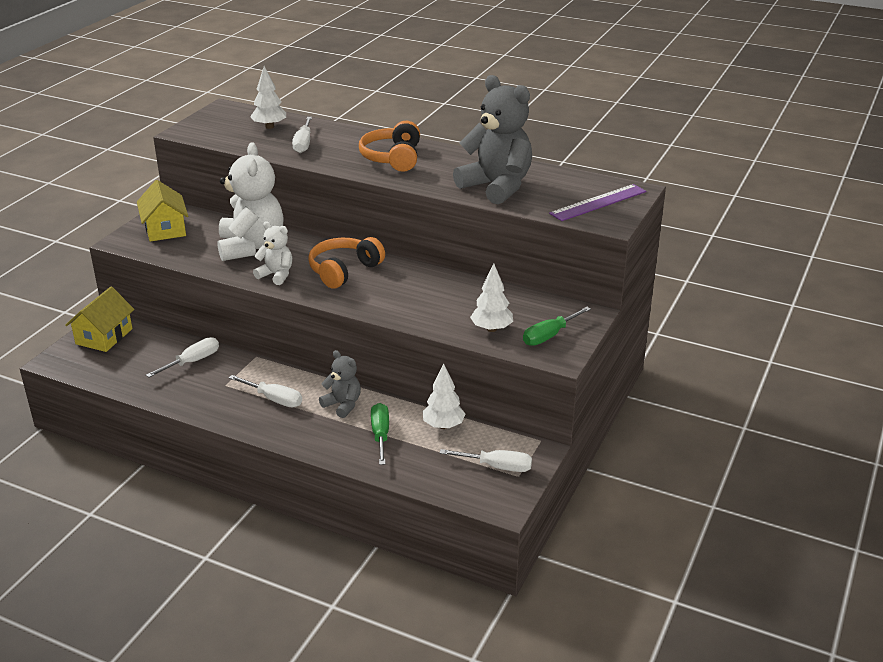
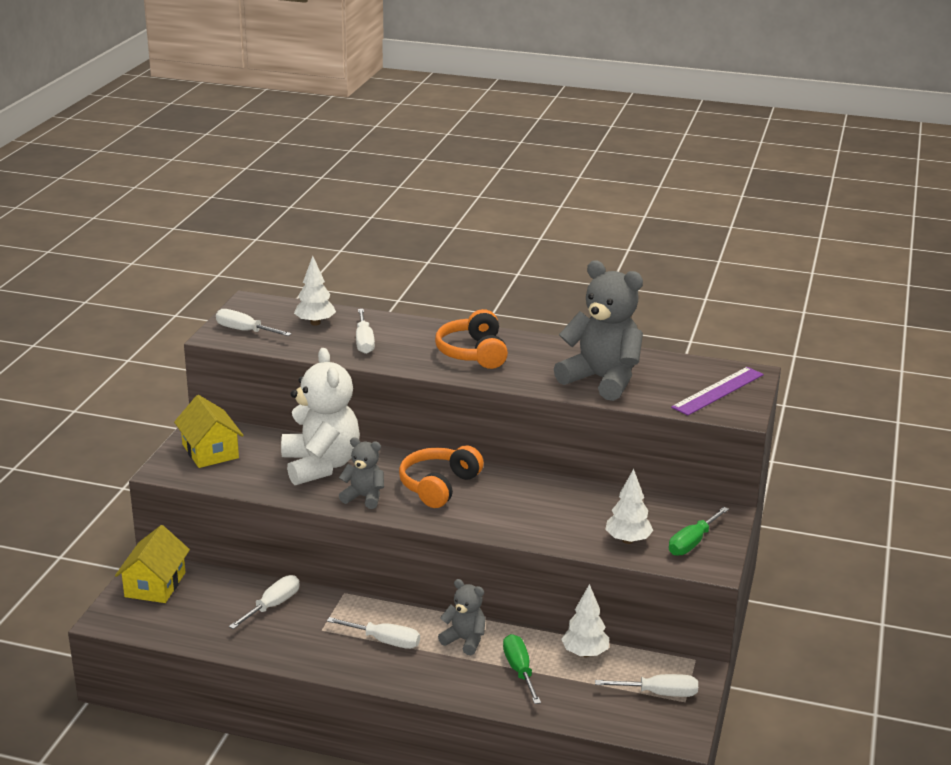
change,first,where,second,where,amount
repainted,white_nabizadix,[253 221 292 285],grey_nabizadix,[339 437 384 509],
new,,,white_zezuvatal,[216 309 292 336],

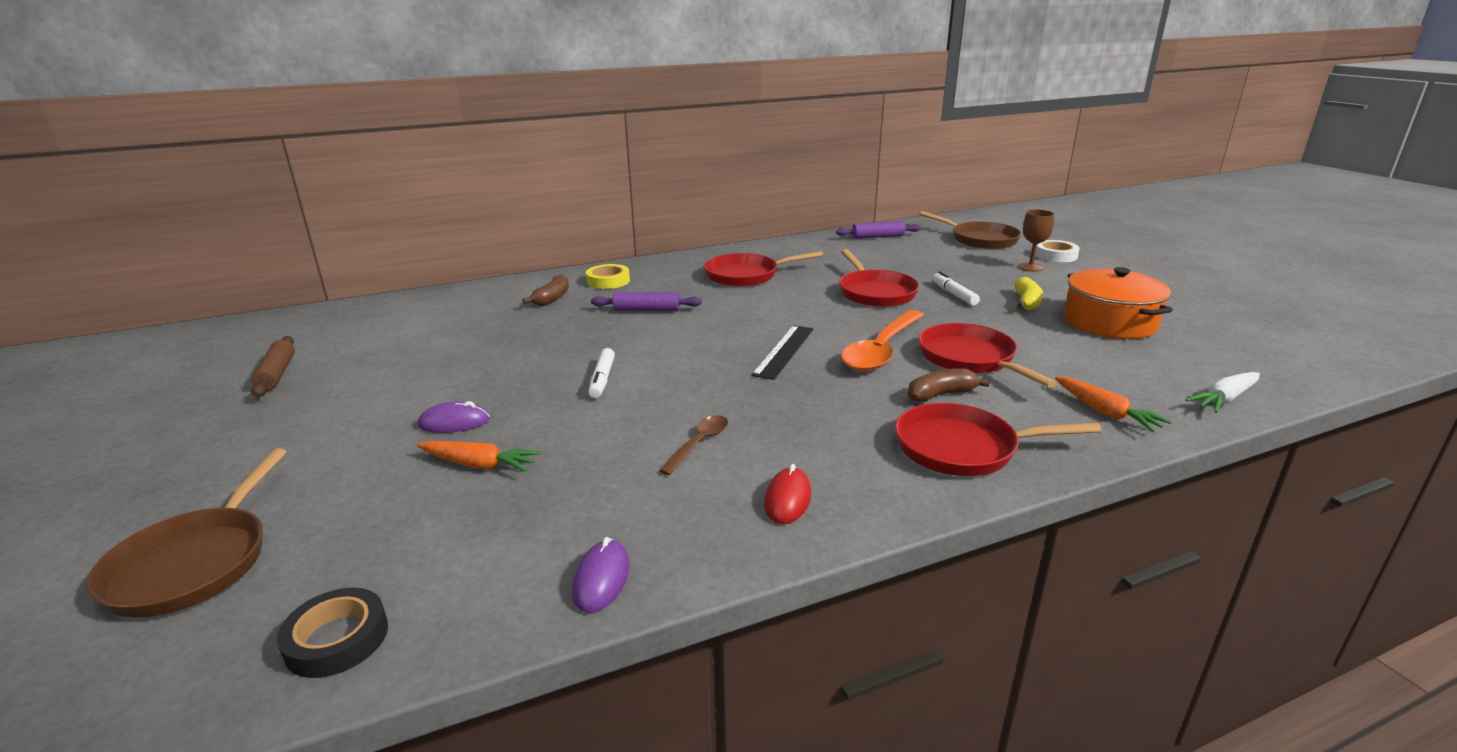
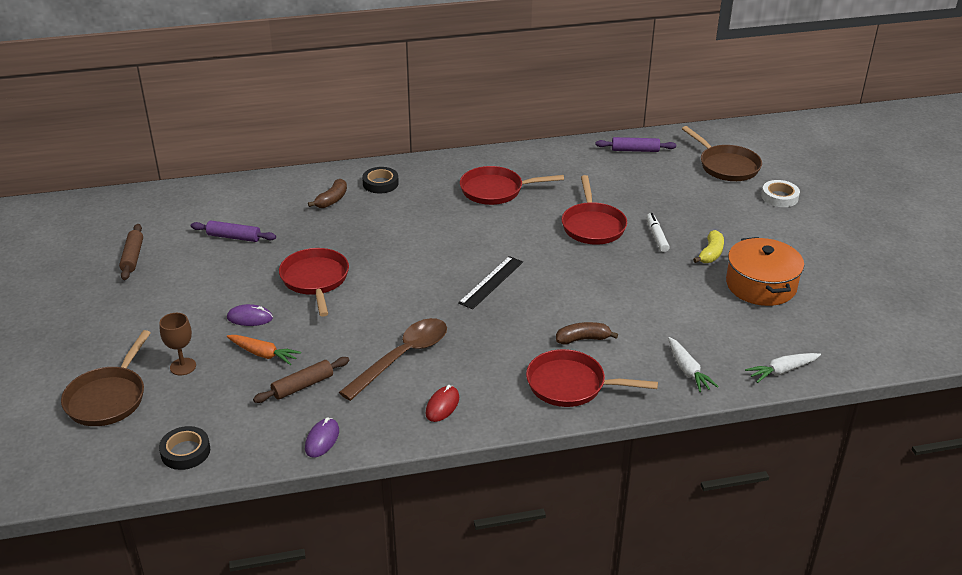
change,first,where,second,where,amount
repainted,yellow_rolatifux,[586 264 630 289],black_rolatifux,[362 167 399 193],
gone,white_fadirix,[588 348 615 398],,,
shifted,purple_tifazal,[591 292 702 311],,[191 220 276 242],
scaled,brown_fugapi,[659 415 728 475],,[339 318 447 401],x1.97
gone,orange_fugapi,[841 310 924 371],,,
shifted,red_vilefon,[918 323 1057 388],,[279 248 349 317],
shifted,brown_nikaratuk,[1018 209 1054 272],,[159 313 196 376],
repainted,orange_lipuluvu,[1055 377 1172 432],white_lipuluvu,[668 337 719 392],
new,,,brown_tifazal,[253 357 349 403],

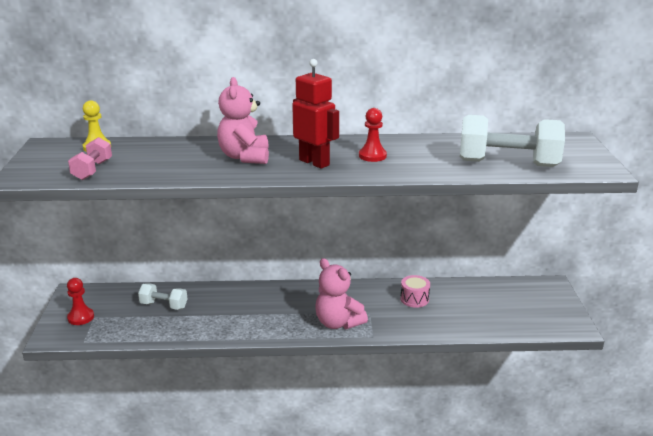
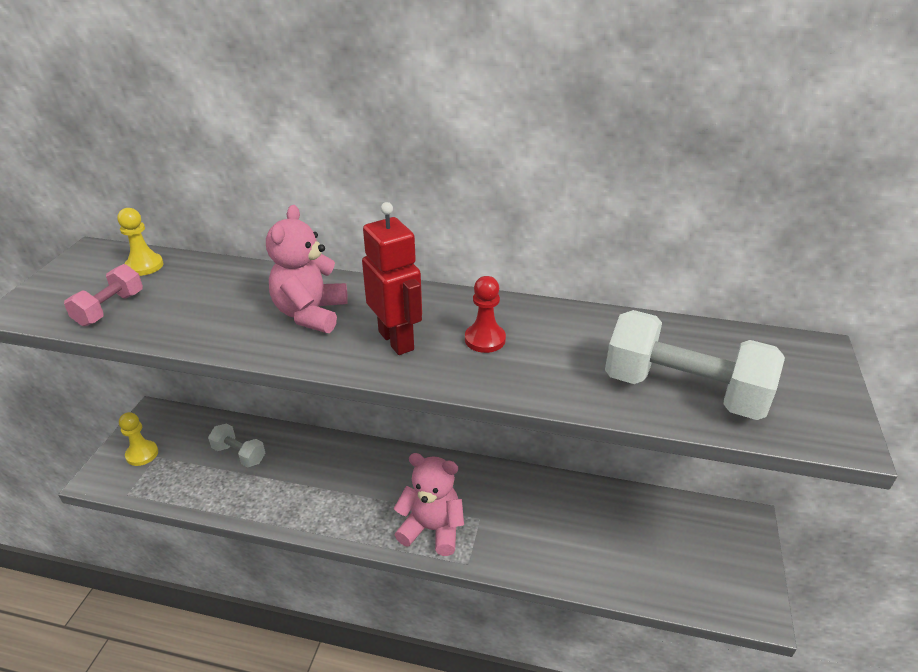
change,first,where,second,where,amount
repainted,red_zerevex,[67 278 94 325],yellow_zerevex,[119 412 158 466],
rotated,pink_nabizadix,[315 258 368 329],,[394 453 464 556],135 degrees clockwise
gone,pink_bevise,[400 275 430 308],,,

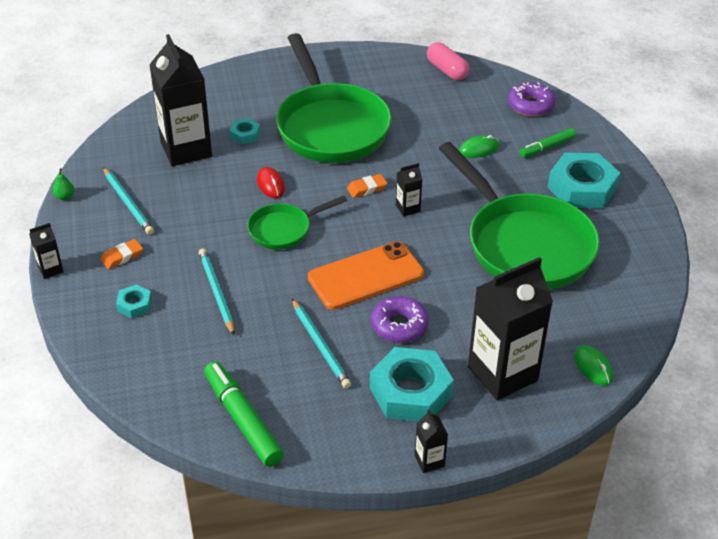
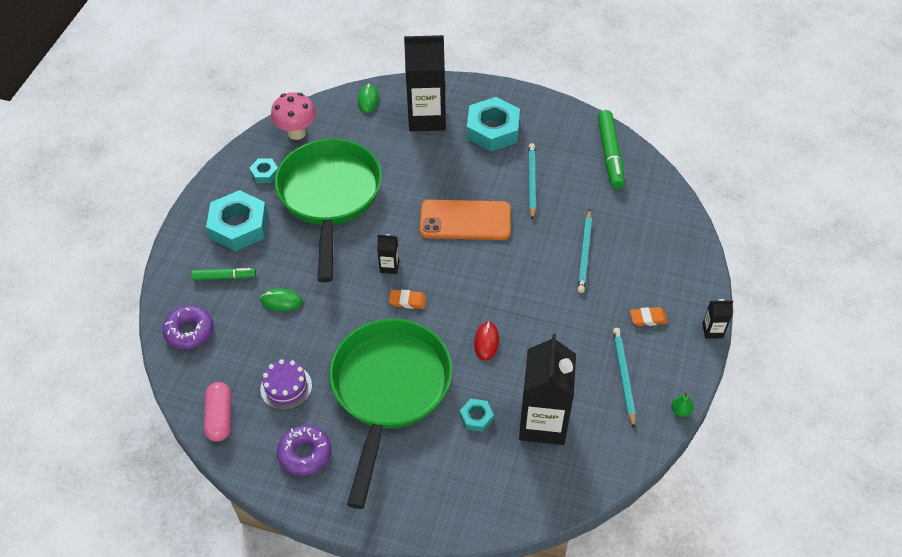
change,first,where,second,where,amount
shifted,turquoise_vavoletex,[116 284 152 318],,[249 159 278 183],
gone,green_vilefon,[247 196 347 250],,,
shifted,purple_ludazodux,[371 296 429 343],,[277 425 331 476],
gone,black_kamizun,[415 410 448 473],,,
new,,,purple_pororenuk,[260 359 312 410],
new,,,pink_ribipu,[271 92 316 140],

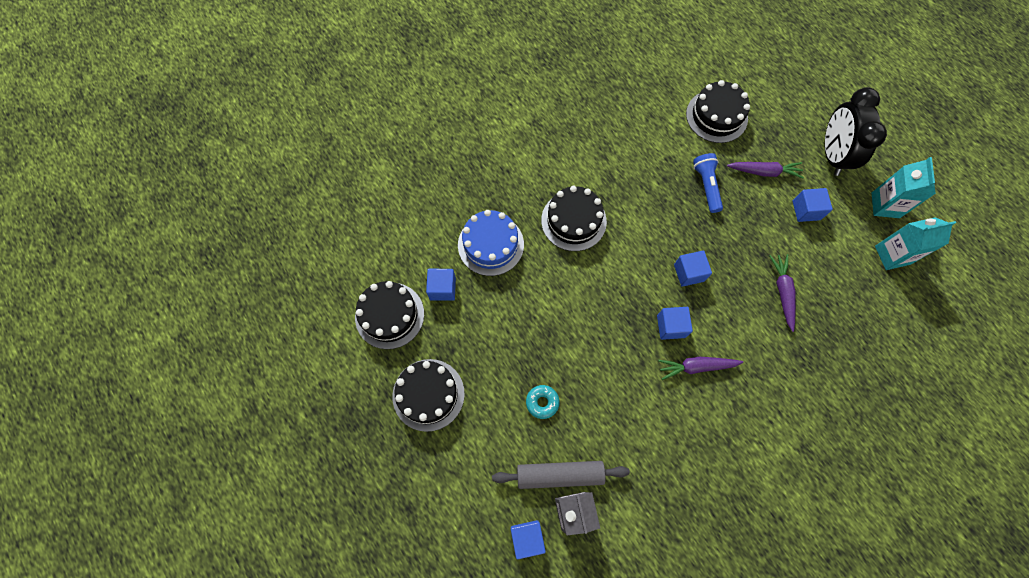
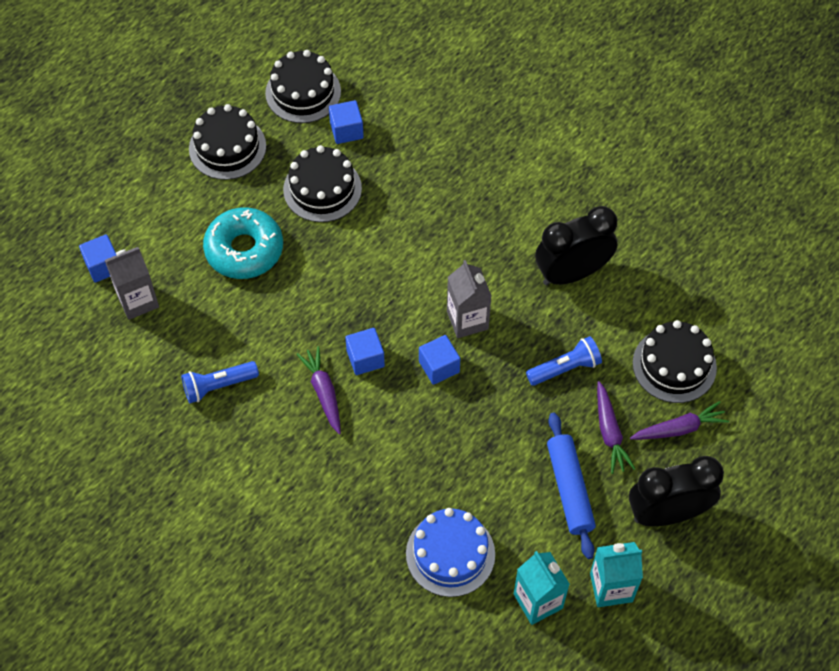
change,first,where,second,where,amount
shifted,blue_pororenuk,[458 210 524 276],,[406 508 495 597],
gone,grey_tifazal,[492 461 630 489],,,
scaled,turquoise_ludazodux,[526 385 560 419],,[203 207 283 279],x2.14
shifted,black_pororenuk,[541 186 607 251],,[283 145 362 222],
shifted,purple_lipuluvu,[769 254 796 332],,[630 401 729 440],
swapped,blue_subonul,[793 188 833 222],blue_tifazal,[547 413 596 559],
new,,,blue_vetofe,[181 361 259 403],
new,,,grey_kamizun,[447 260 491 338],
new,,,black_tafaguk,[535 206 617 285],

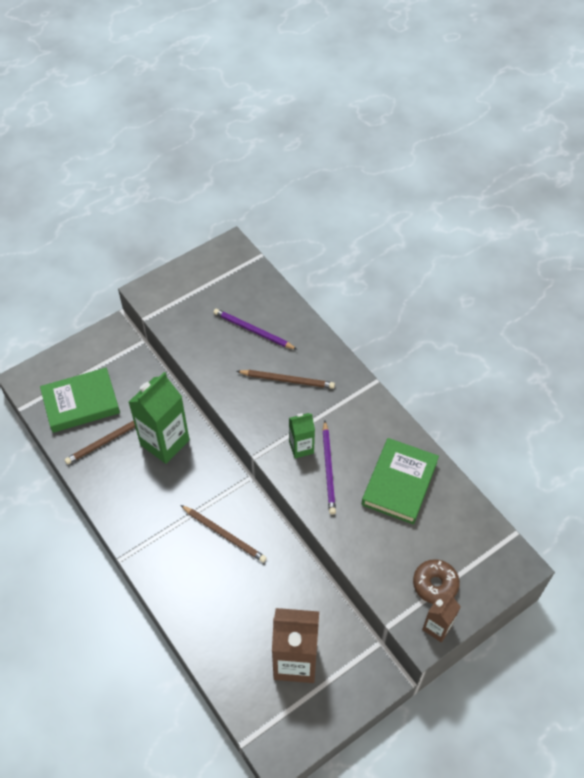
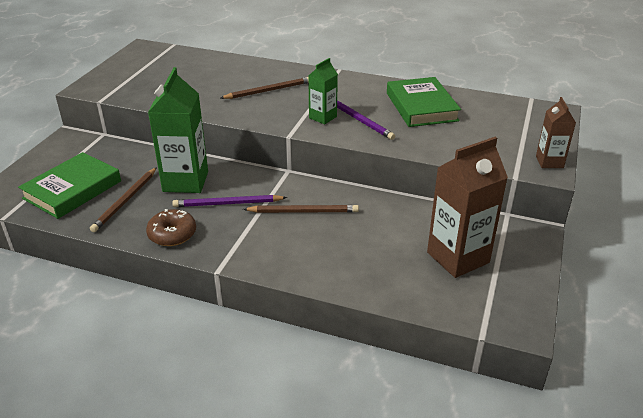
change,first,where,second,where,amount
shifted,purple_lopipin,[213 309 297 350],,[172 195 287 207],
shifted,brown_ludazodux,[413 559 460 604],,[146 209 196 246],

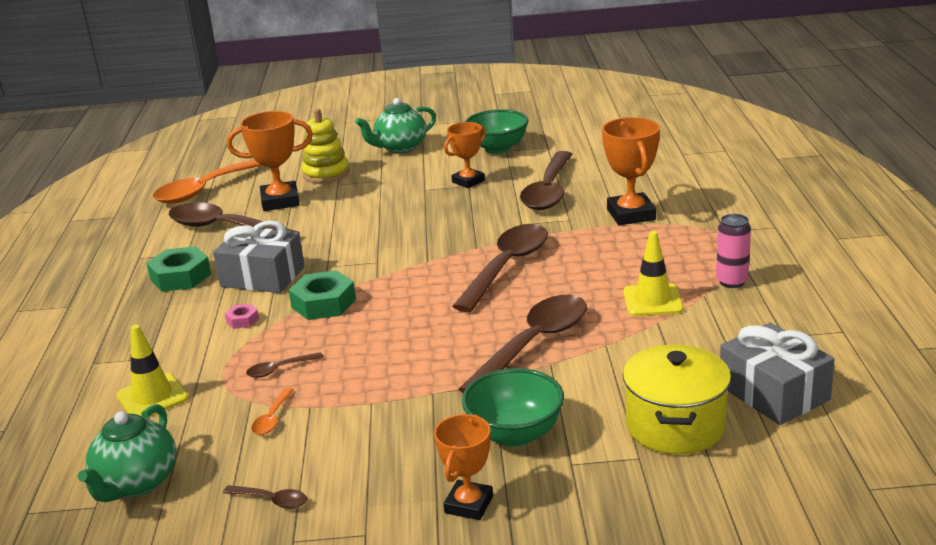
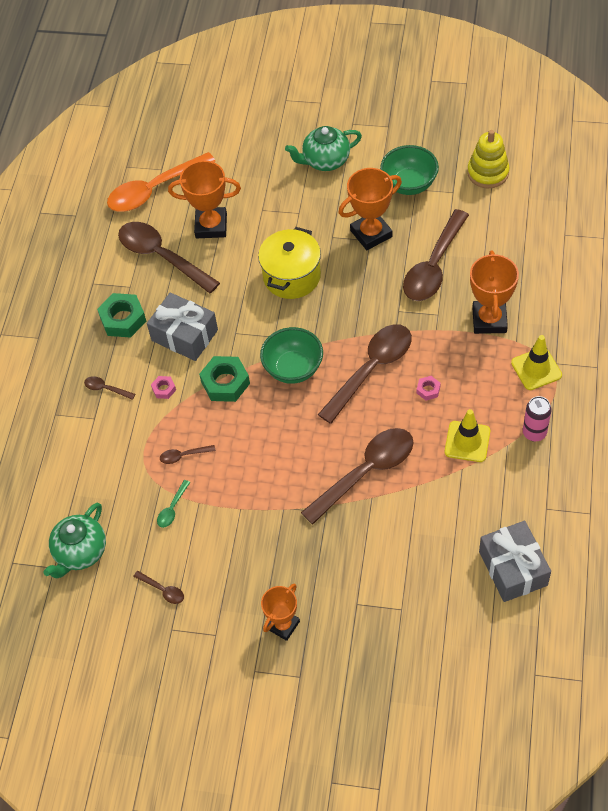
change,first,where,second,where,amount
shifted,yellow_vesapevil,[116 325 189 417],,[511 335 562 390],
repainted,orange_fugapi,[251 388 294 435],green_fugapi,[157 480 190 528],
shifted,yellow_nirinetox,[301 109 350 183],,[467 130 509 188],
scaled,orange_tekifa,[444 122 486 188],,[339 168 402 250],x1.50
shifted,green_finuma,[462 368 564 447],,[260 327 323 384],
shifted,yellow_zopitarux,[623 345 731 454],,[258 227 321 299],
new,,,brown_fugapi,[84 376 135 400],
new,,,pink_vavoletex,[417 376 441 401],

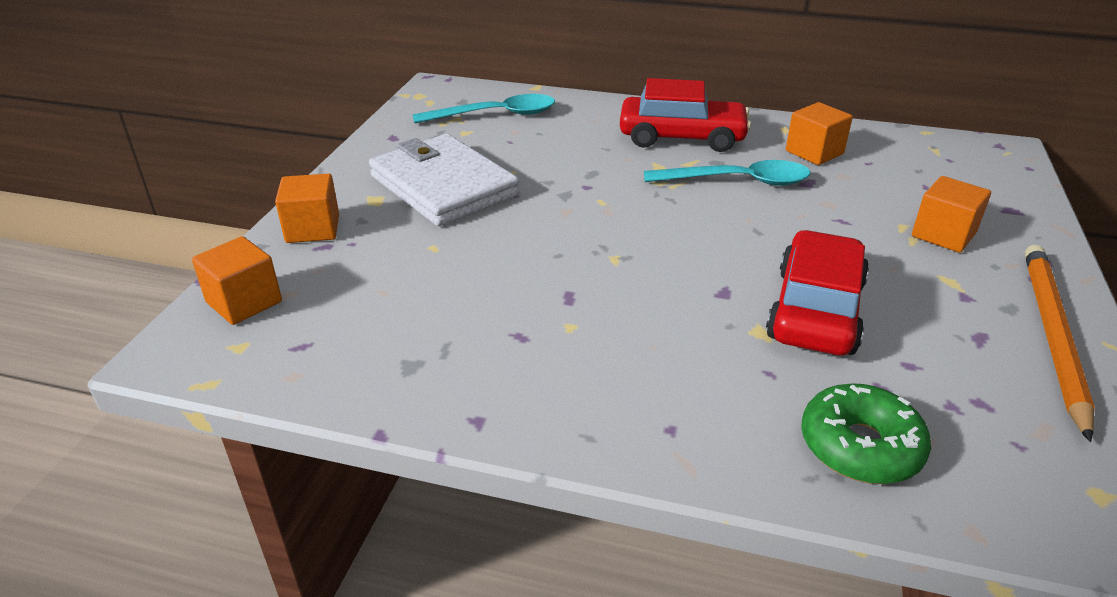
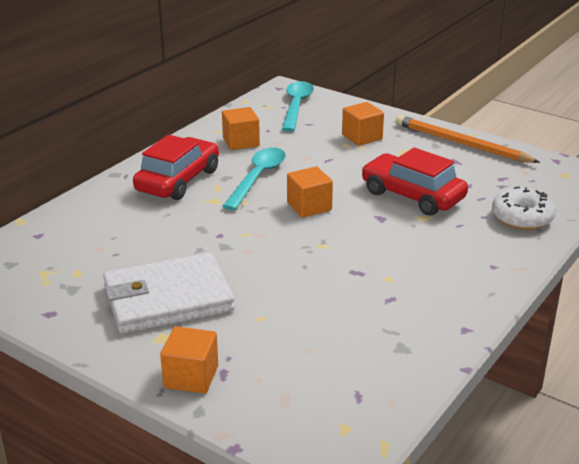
change,first,where,second,where,amount
shifted,orange_subonul,[192 236 282 325],,[287 166 333 218],
shifted,turquoise_fugapi,[413 94 555 123],,[282 81 314 132],
repainted,green_ludazodux,[801 383 931 484],white_ludazodux,[492 186 556 230],

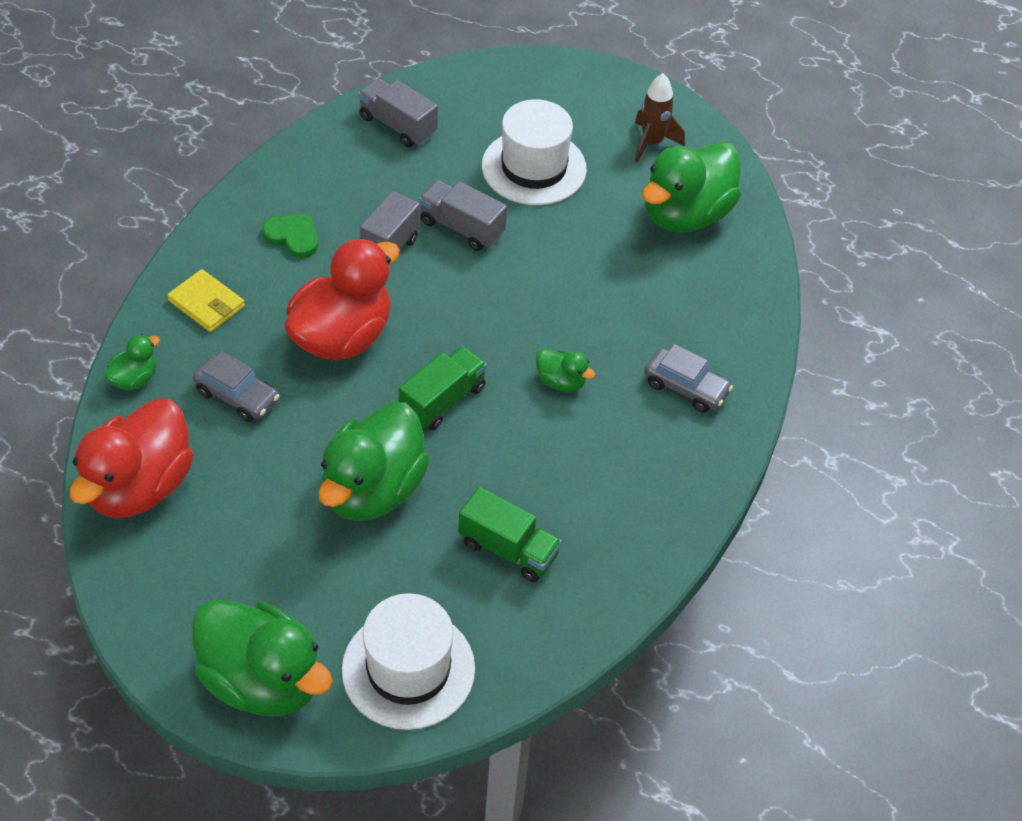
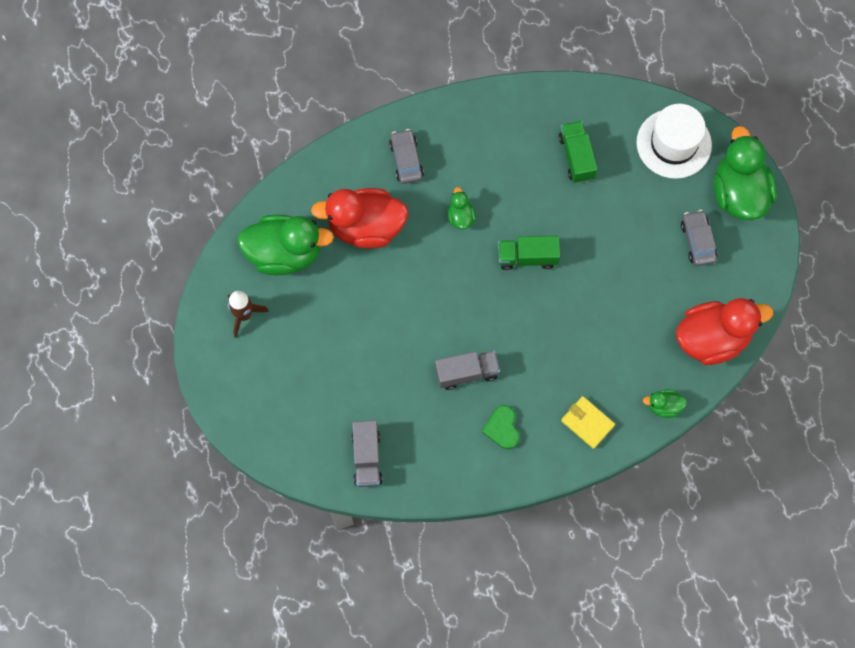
change,first,where,second,where,amount
rotated,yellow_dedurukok,[167 269 245 332],,[561 396 615 449],45 degrees counterclockwise
shifted,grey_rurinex,[193 351 279 422],,[681 210 718 266],
shifted,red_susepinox,[285 238 400 360],,[311 188 409 248],
gone,green_susepinox,[318 402 430 521],,,
gone,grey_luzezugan,[419 180 507 251],,,
gone,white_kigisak,[482 99 587 205],,,

